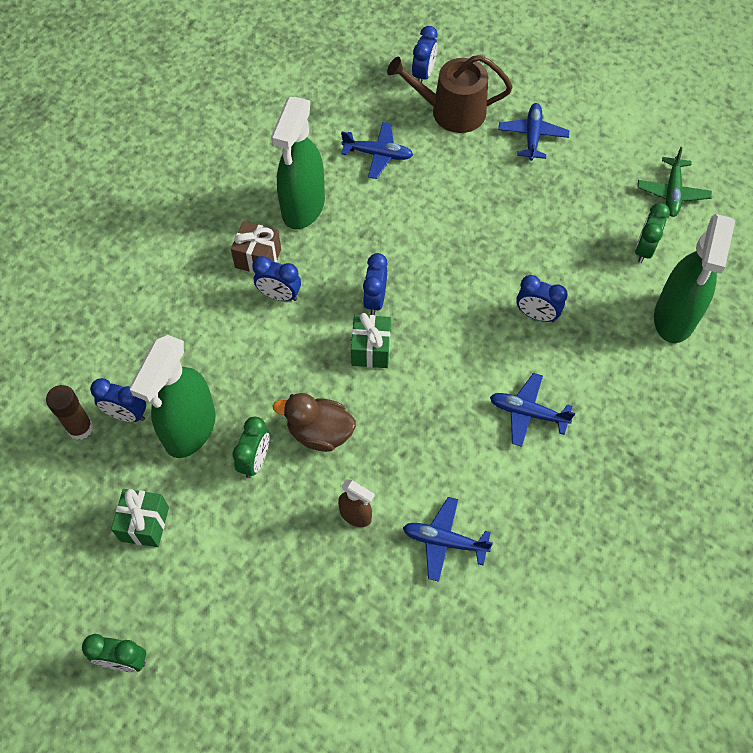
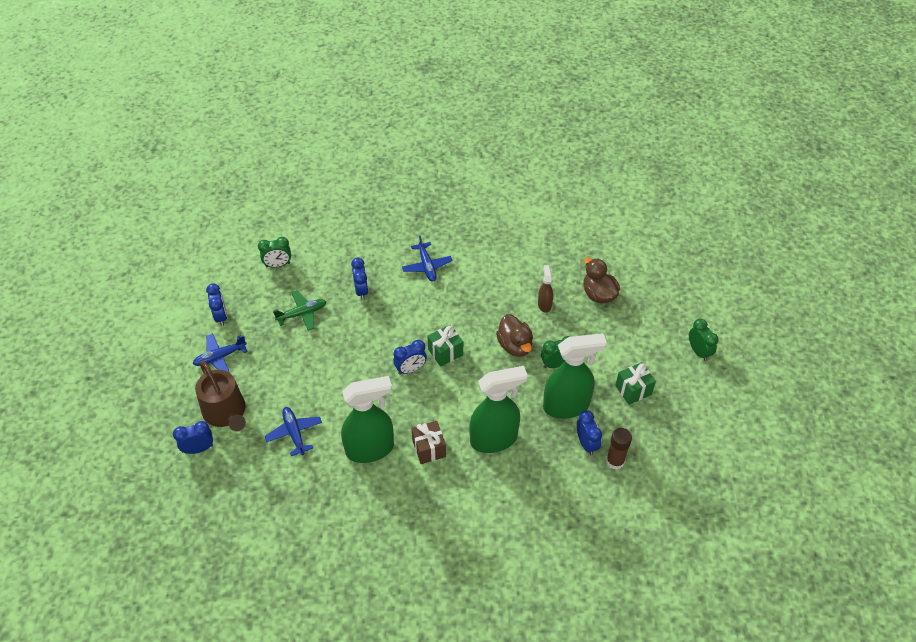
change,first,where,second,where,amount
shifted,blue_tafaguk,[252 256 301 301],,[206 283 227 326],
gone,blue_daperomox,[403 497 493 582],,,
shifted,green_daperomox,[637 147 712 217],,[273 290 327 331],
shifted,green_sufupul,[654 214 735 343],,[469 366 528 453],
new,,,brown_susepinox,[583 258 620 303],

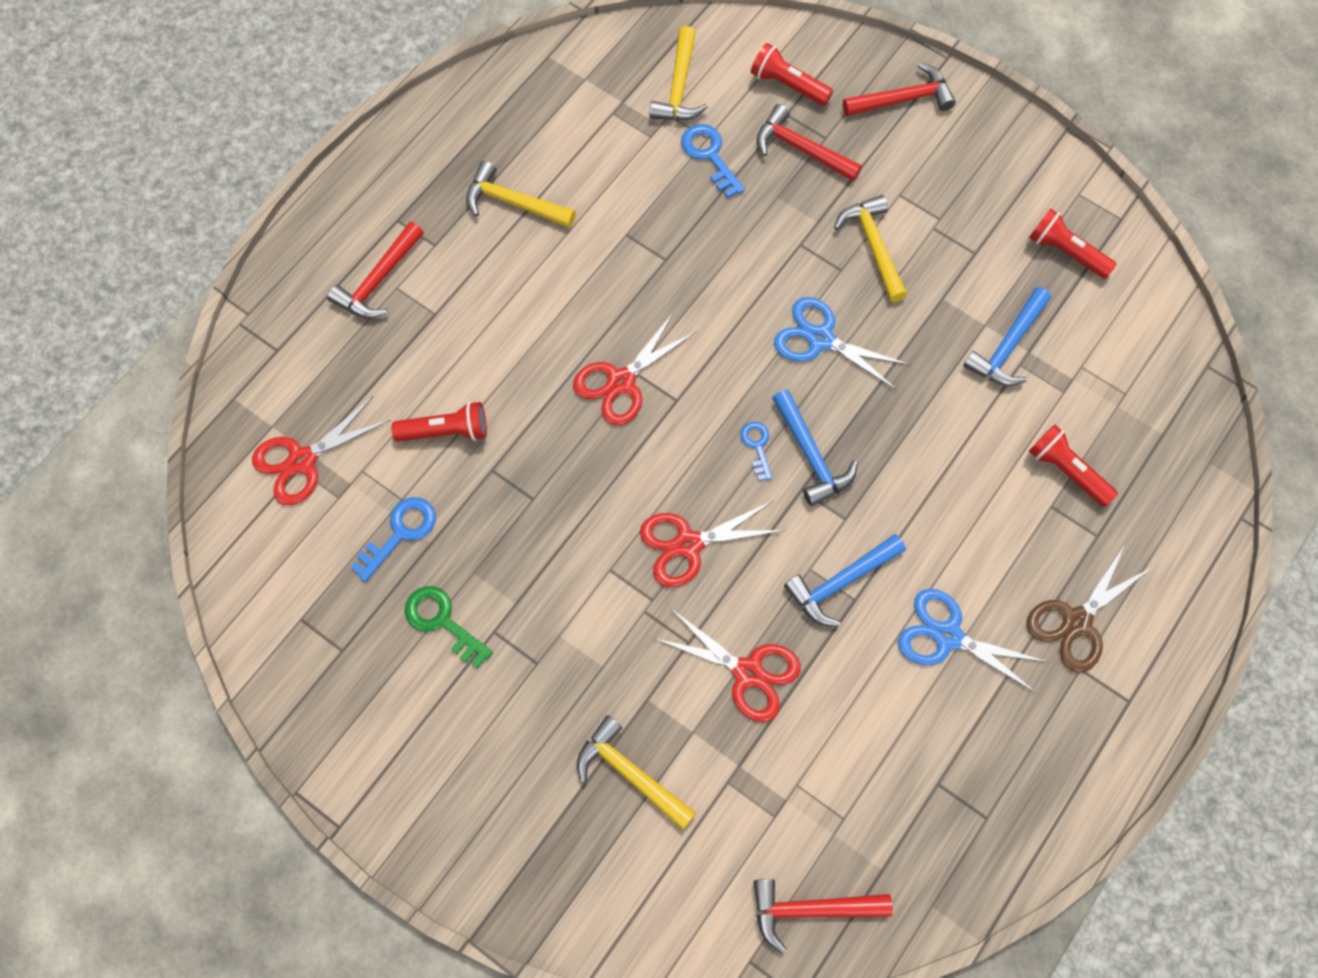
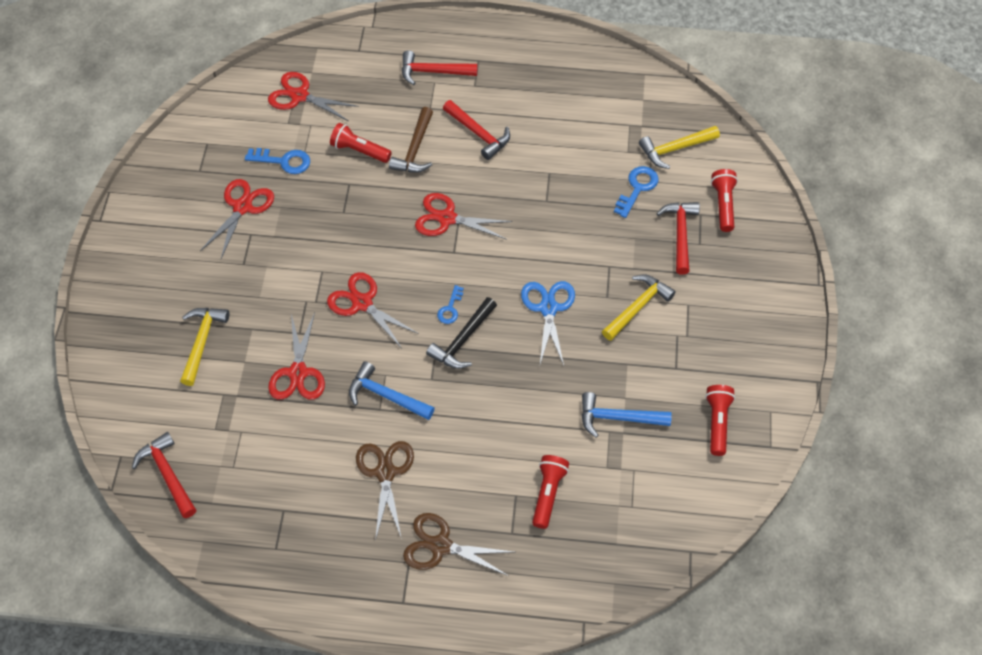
change,first,where,second,where,amount
rotated,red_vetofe,[391 402 487 442],,[330 123 392 163],150 degrees clockwise
swapped,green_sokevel,[405 586 493 668],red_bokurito,[200 179 274 258],
gone,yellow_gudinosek,[466 161 576 228],,,
rotated,blue_sokevel,[740 422 772 481],,[437 285 464 324],150 degrees clockwise
repainted,blue_gudinosek,[772 390 858 506],black_gudinosek,[426 297 497 369],
shifted,red_gudinosek,[843 62 956 116],,[443 100 510 160],
repainted,blue_bokurito,[898 589 1048 694],brown_bokurito,[356 441 414 541],
new,,,brown_gudinosek,[389 107 433 173],

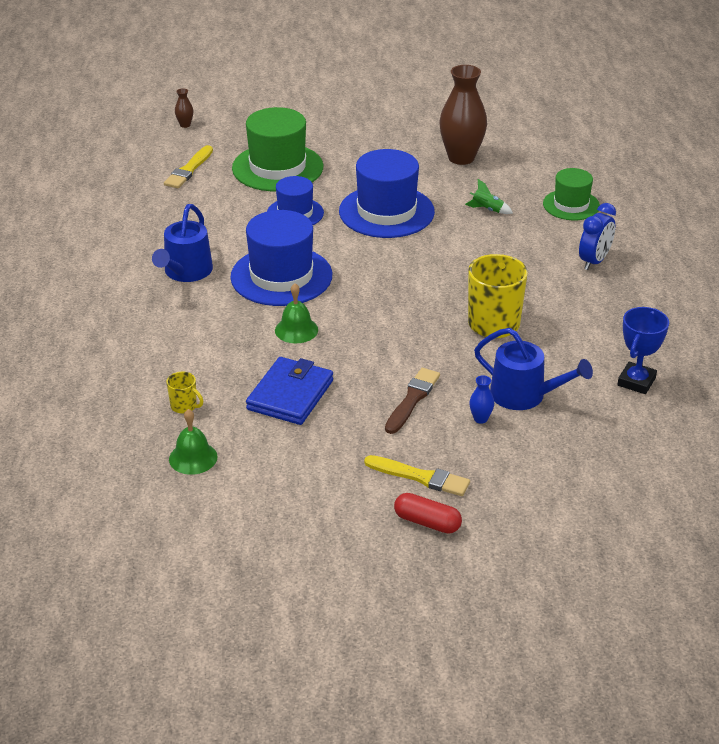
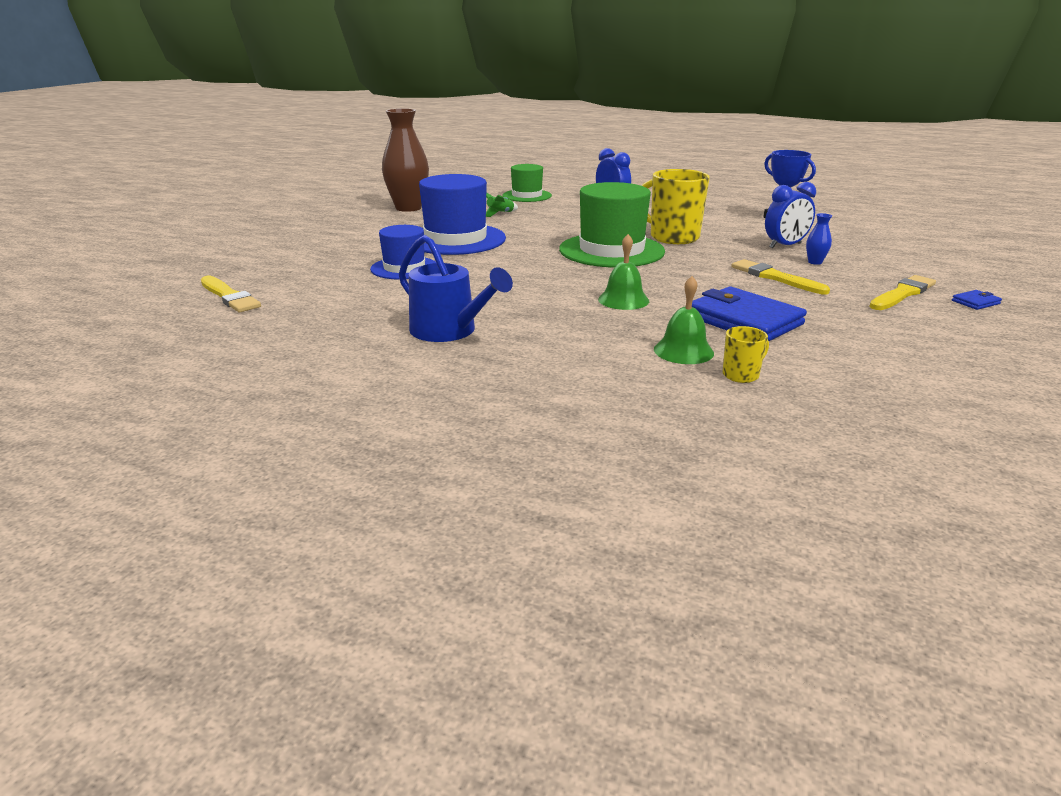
change,first,where,second,where,amount
shifted,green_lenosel,[169 409 217 475],,[654 276 714 364],
gone,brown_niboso,[175 88 193 128],,,
gone,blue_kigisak,[230 210 332 306],,,
shifted,green_kigisak,[232 107 323 191],,[559 182 665 267],
repainted,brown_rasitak,[385 368 440 434],yellow_rasitak,[732 259 830 294],
swapped,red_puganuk,[394 493 462 534],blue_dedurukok,[952 290 1002 310],
swapped,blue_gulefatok,[474 328 593 410],blue_tafaguk,[765 182 816 249],

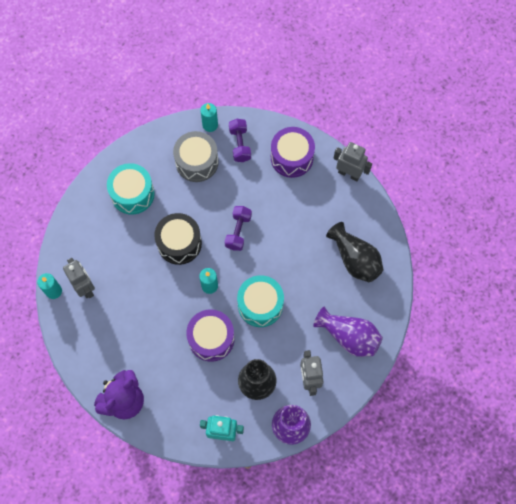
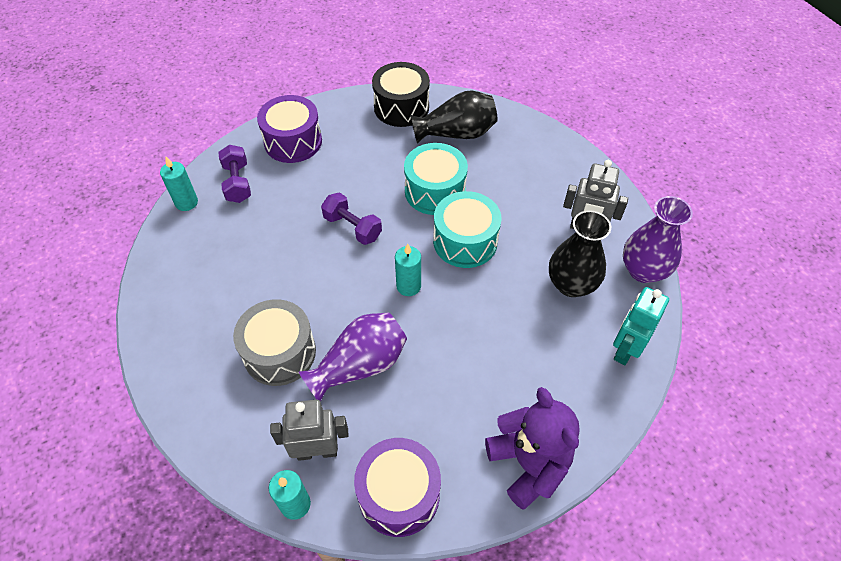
change,first,where,second,where,amount
shifted,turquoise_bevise,[107 163 155 215],,[404 143 468 215],
shifted,black_bevise,[154 213 202 265],,[372 62 430 127],
shifted,grey_bevise,[173 131 219 182],,[233 299 316 386],
shifted,purple_bevise,[186 309 235 362],,[354 438 441 537],
rotated,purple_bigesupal,[229 119 251 162],,[218 144 251 203],60 degrees clockwise
shifted,purple_niboso,[313 307 383 357],,[299 312 407 402],
gone,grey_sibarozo,[333 142 372 181],,,

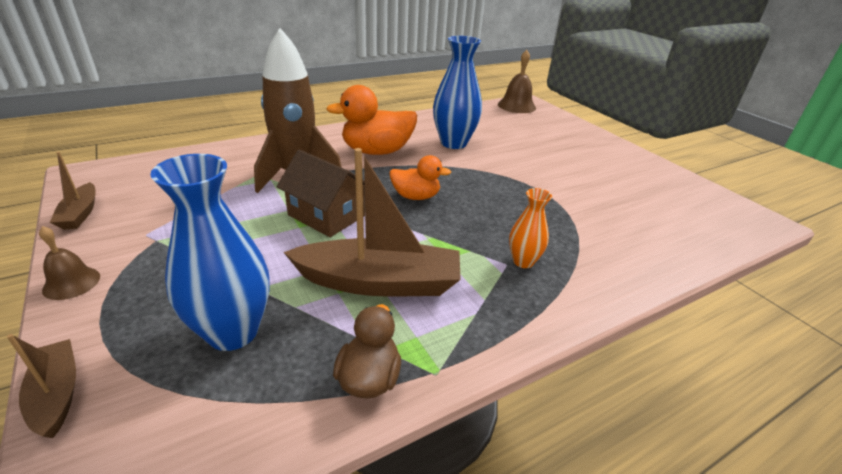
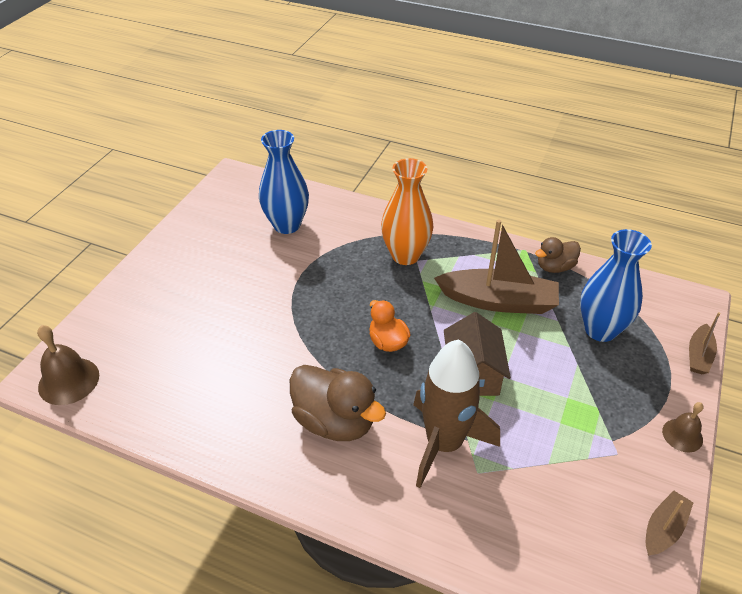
change,first,where,second,where,amount
rotated,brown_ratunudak,[283 148 461 296],,[434 219 559 314],135 degrees clockwise
repainted,orange_susepinox,[326 85 417 155],brown_susepinox,[290 365 386 441],
shifted,blue_niboso,[433 36 482 149],,[259 130 309 234],
scaled,orange_niboso,[509 188 552 268],,[381 158 433 265],x1.86

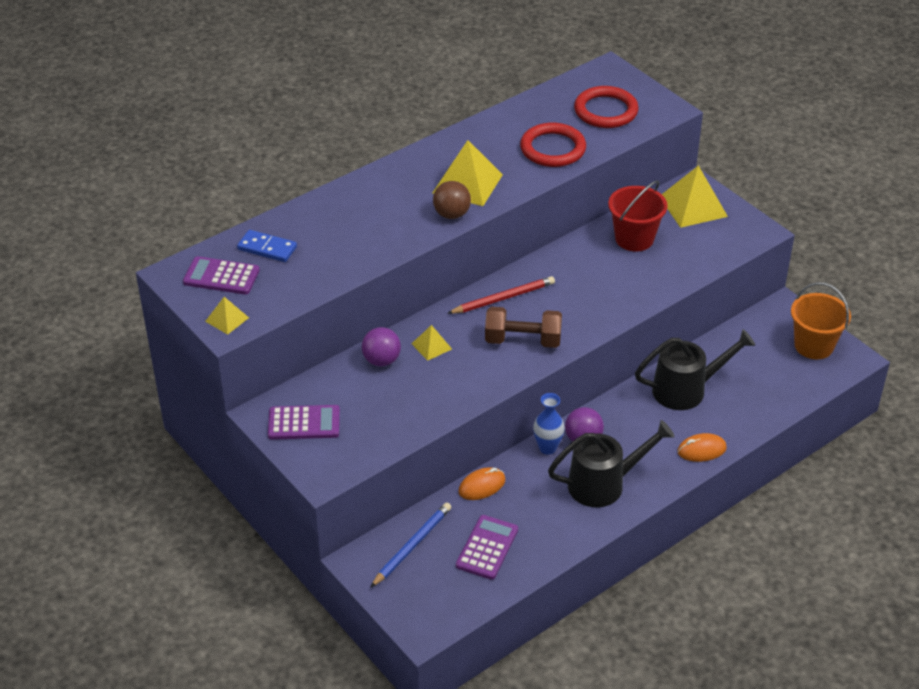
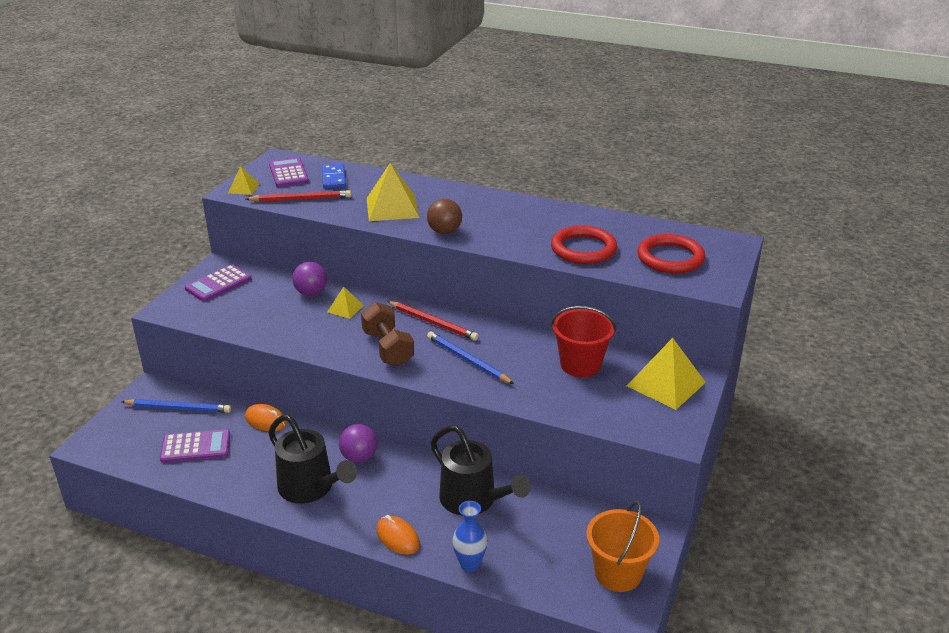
change,first,where,second,where,amount
rotated,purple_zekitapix,[268 405 340 440],,[185 265 252 302],75 degrees clockwise
shifted,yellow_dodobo,[433 140 503 206],,[367 163 419 221],
shifted,blue_niboso,[533 393 565 454],,[452 501 488 572],
new,,,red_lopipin,[246 190 351 202],
new,,,blue_lopipin,[427 331 514 384],

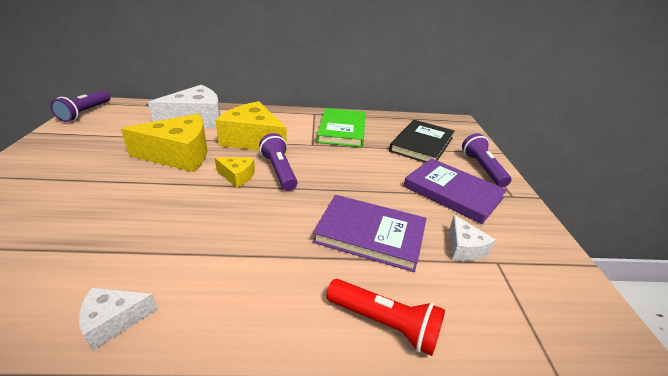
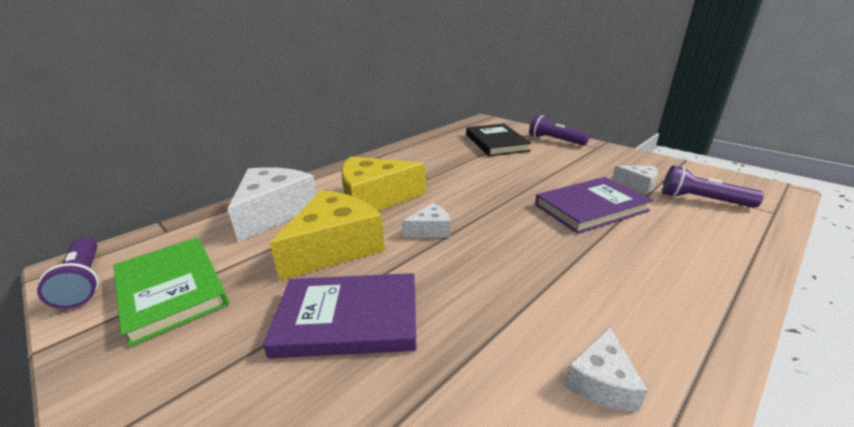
change,first,where,second,where,amount
repainted,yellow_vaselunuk,[215 157 255 188],white_vaselunuk,[402 203 450 238],
shifted,purple_vetofe,[259 133 297 191],,[662 166 764 208],
shifted,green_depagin,[317 108 365 147],,[113 237 229 347],
gone,red_vetofe,[326 279 445 356],,,
shifted,purple_depagin,[404 158 507 224],,[263 273 416 358],

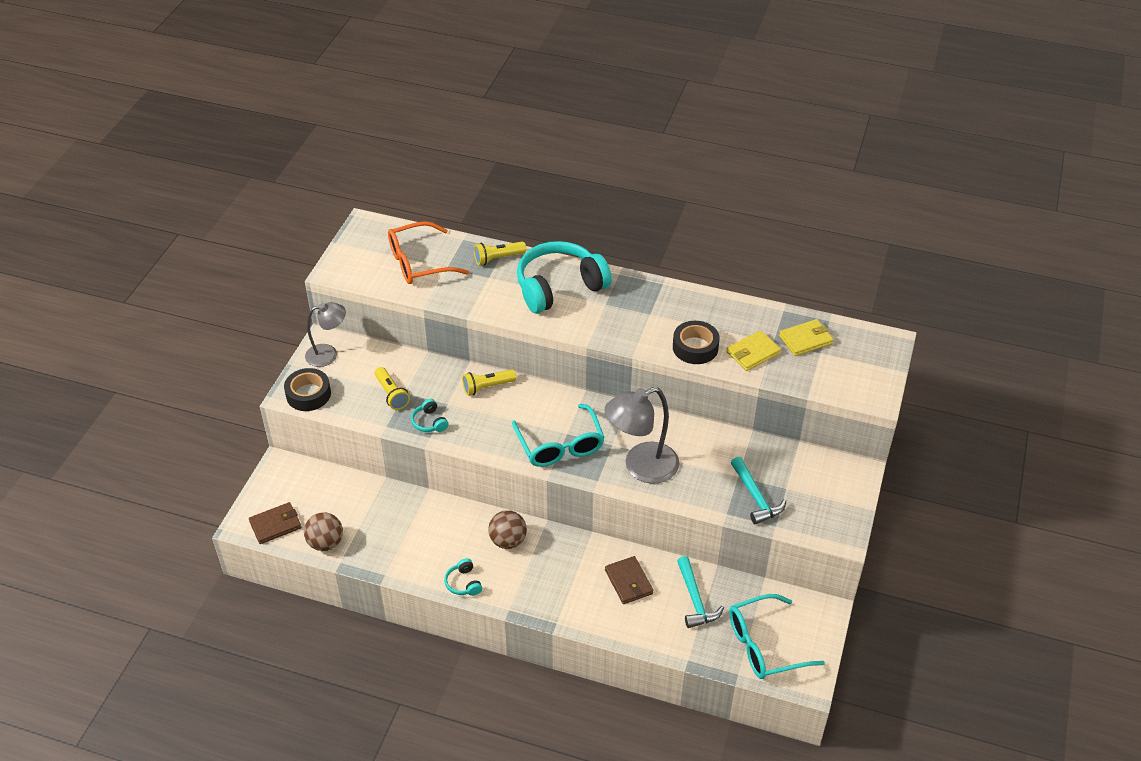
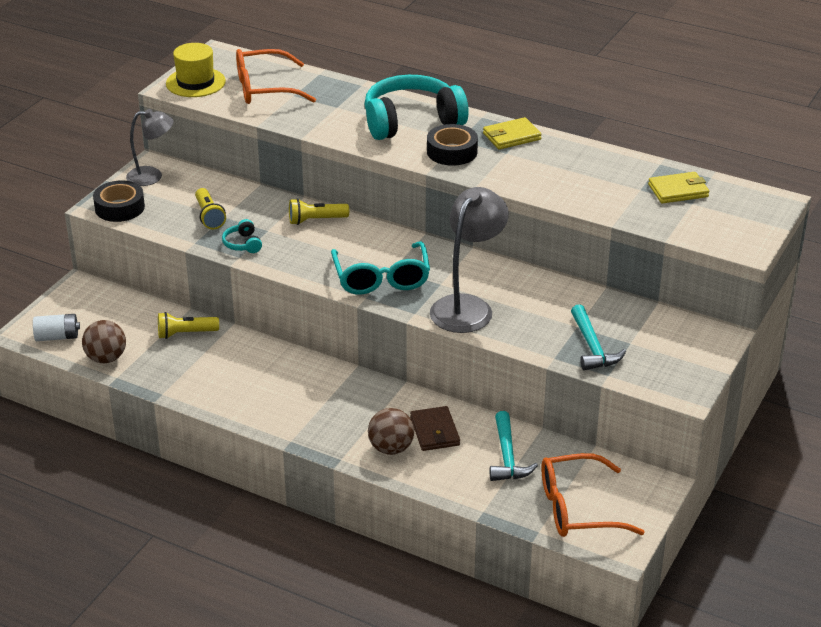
change,first,where,second,where,amount
swapped,brown_dedurukok,[249 502 301 544],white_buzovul,[33 314 80 341],
gone,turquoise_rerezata,[444 558 482 596],,,
shifted,yellow_vetofe,[474 242 526 265],,[158 312 219 339],
shifted,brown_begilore,[488 510 527 549],,[368 408 414 455],
rotated,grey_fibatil,[604 387 680 484],,[430 187 509 333],135 degrees clockwise
shifted,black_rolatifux,[673 321 720 364],,[427 124 478 166],
shifted,yellow_dedurukok,[727 330 781 371],,[483 117 542 150],
repainted,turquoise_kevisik,[729 594 825 679],orange_kevisik,[542 453 645 537],
new,,,yellow_kigisak,[166 43 226 97],

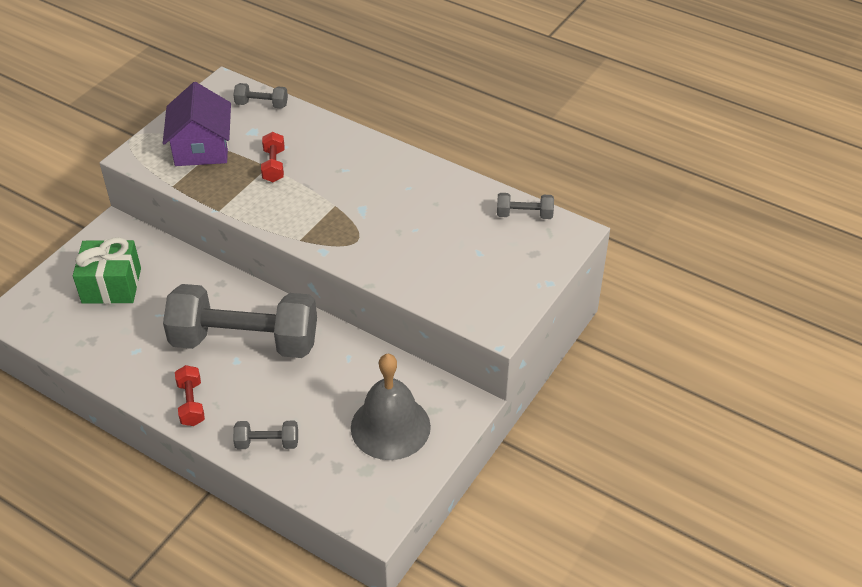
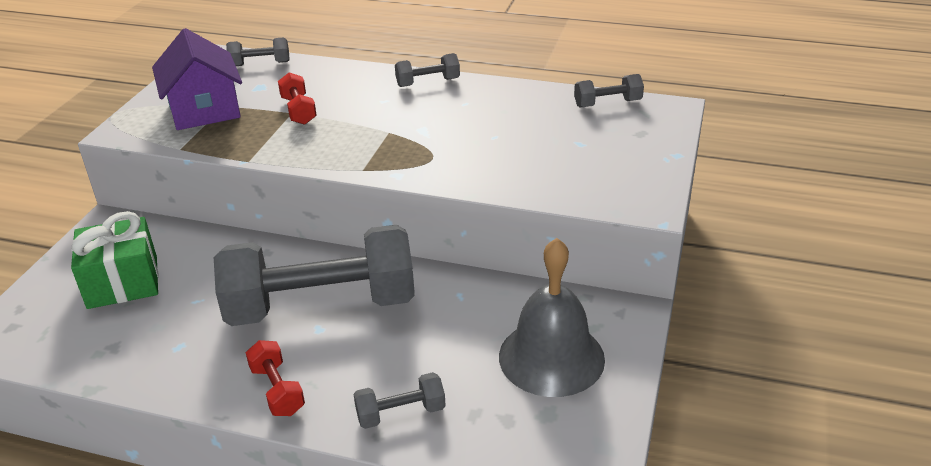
change,first,where,second,where,amount
new,,,grey_bigesupal,[395 53 460 87],

